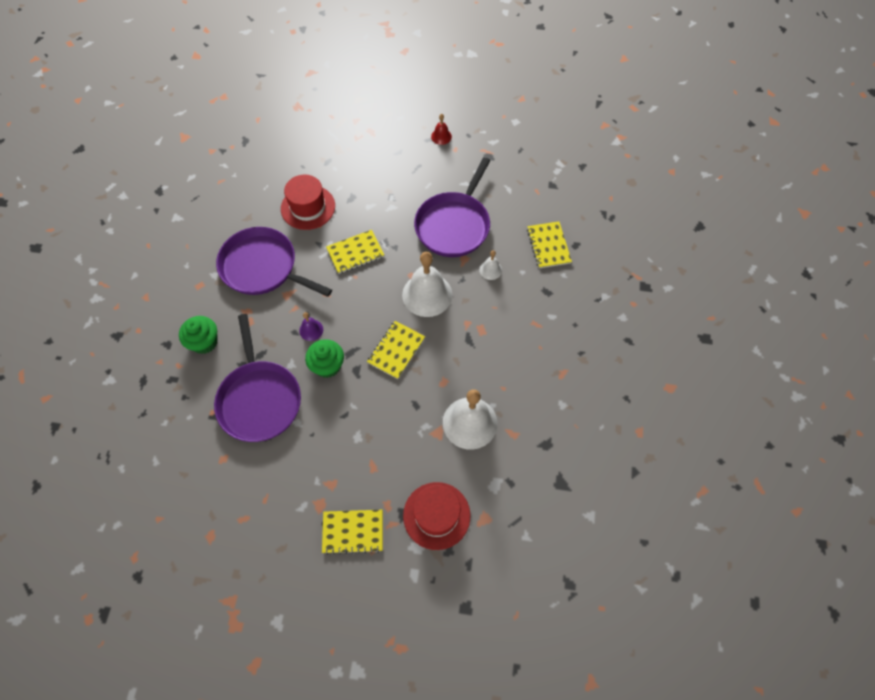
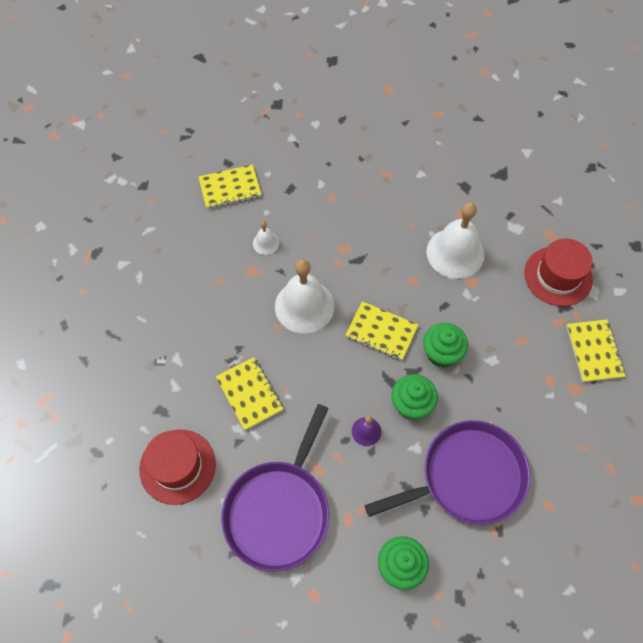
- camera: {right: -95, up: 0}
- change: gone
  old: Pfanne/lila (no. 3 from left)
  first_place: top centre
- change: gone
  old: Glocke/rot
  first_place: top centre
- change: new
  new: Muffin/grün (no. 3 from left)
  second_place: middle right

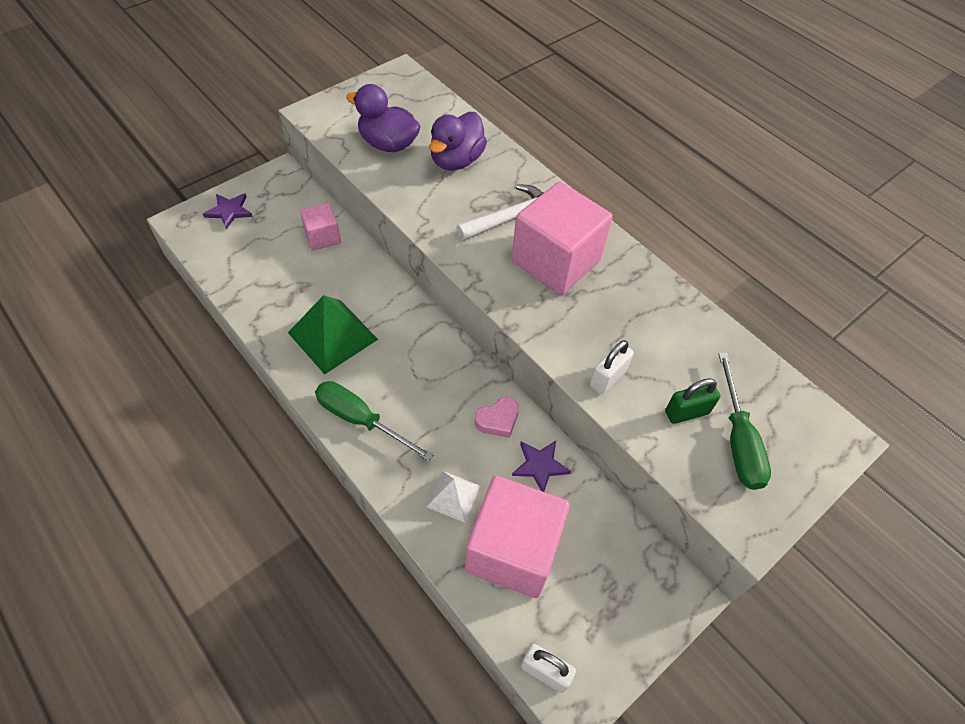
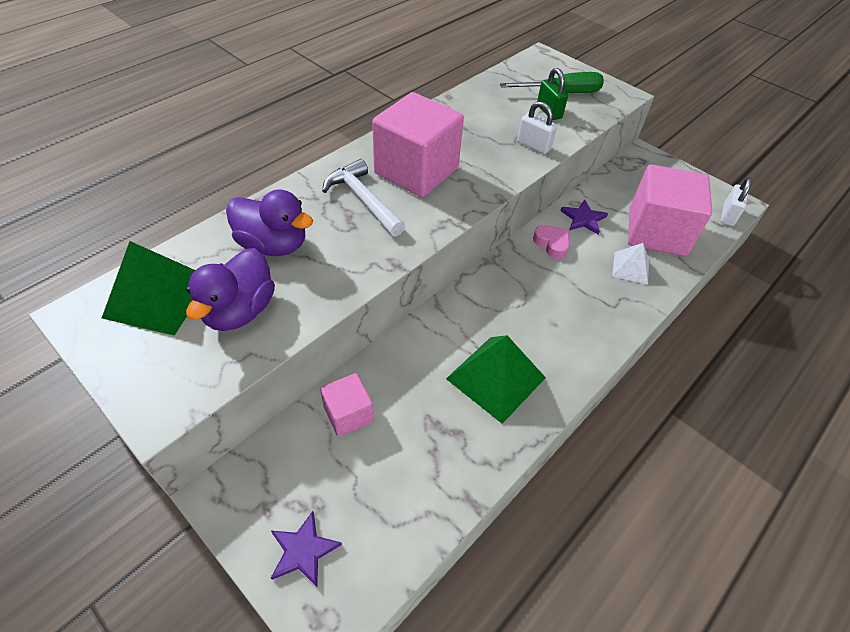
- camera: {right: -95, up: -5}
- change: gone
  old: Schraubenzieher/grün (no. 1 from left)
  first_place: centre
- change: new
  new: Pyramide/grün (no. 1 from left)
  second_place: middle left

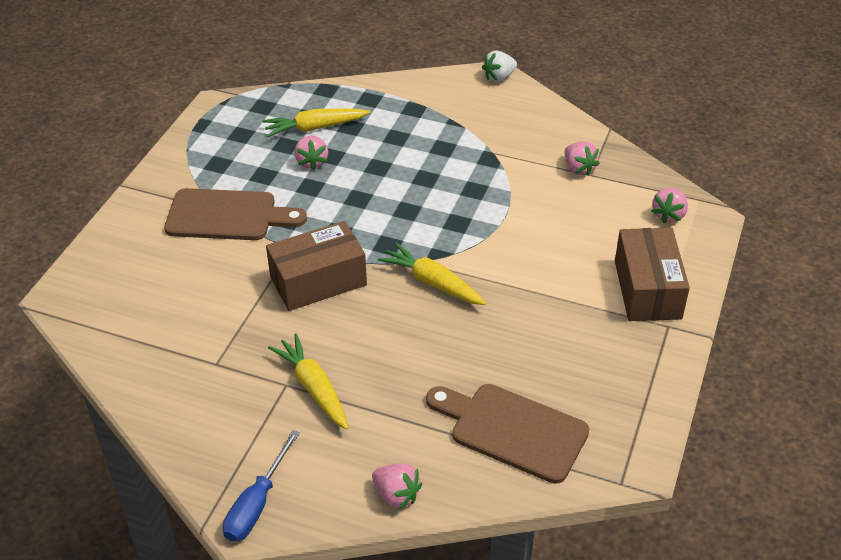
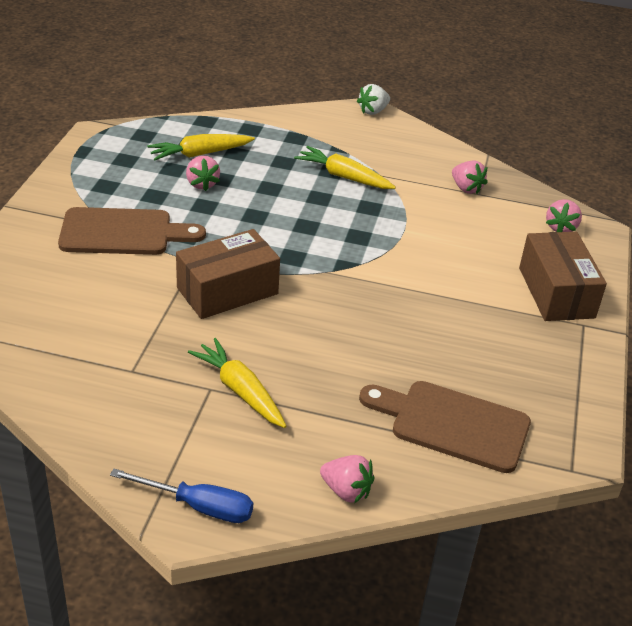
- camera: {right: -10, up: -5}
- change: rotated
  old: Schraubenzieher/blau
  first_place: bottom left
  second_place: bottom left
  degrees: -90
- change: shifted
  old: Karotte/gelb (no. 3 from left)
  first_place: centre
  second_place: top centre

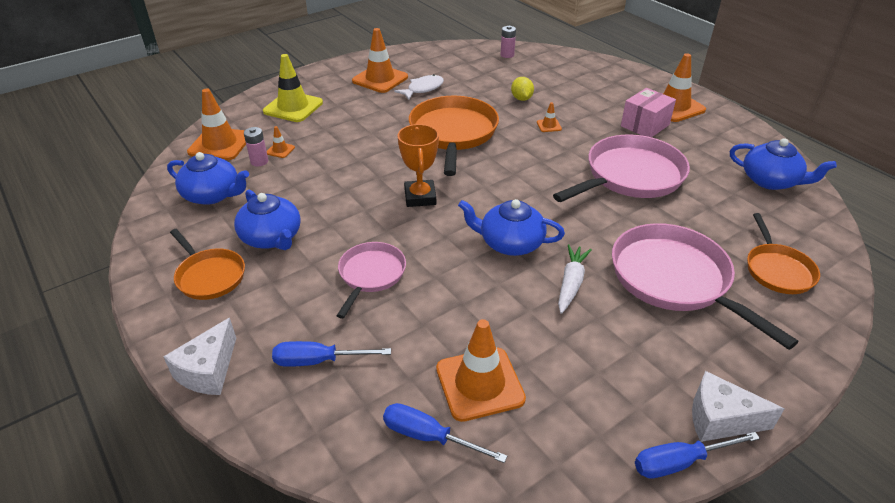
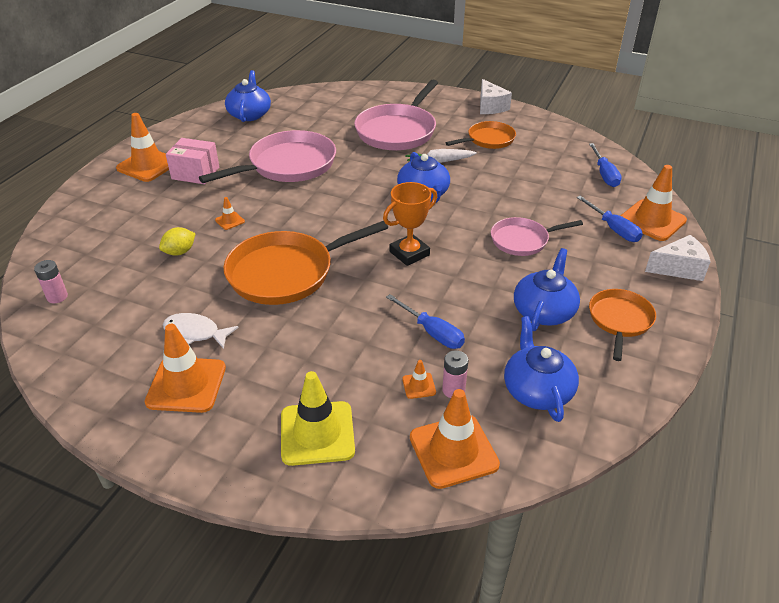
- camera: {right: -120, up: 0}
- change: shifted
  old: Leitkegel/orange (no. 4 from left in the first image)
  new: Leitkegel/orange (no. 6 from left)
  first_place: bottom centre
  second_place: middle right
- change: rotated
  old: Pfanne/rosa (no. 2 from left in the first image)
  first_place: middle right
  second_place: top centre
  degrees: 120
- change: shifted
  old: Schraubenzieher/blau (no. 3 from left in the first image)
  new: Schraubenzieher/blau (no. 1 from left)
  first_place: bottom right
  second_place: centre
- change: shifted
  old: Pfanne/orange (no. 3 from left in the first image)
  new: Pfanne/orange (no. 2 from left)
  first_place: middle right
  second_place: top centre

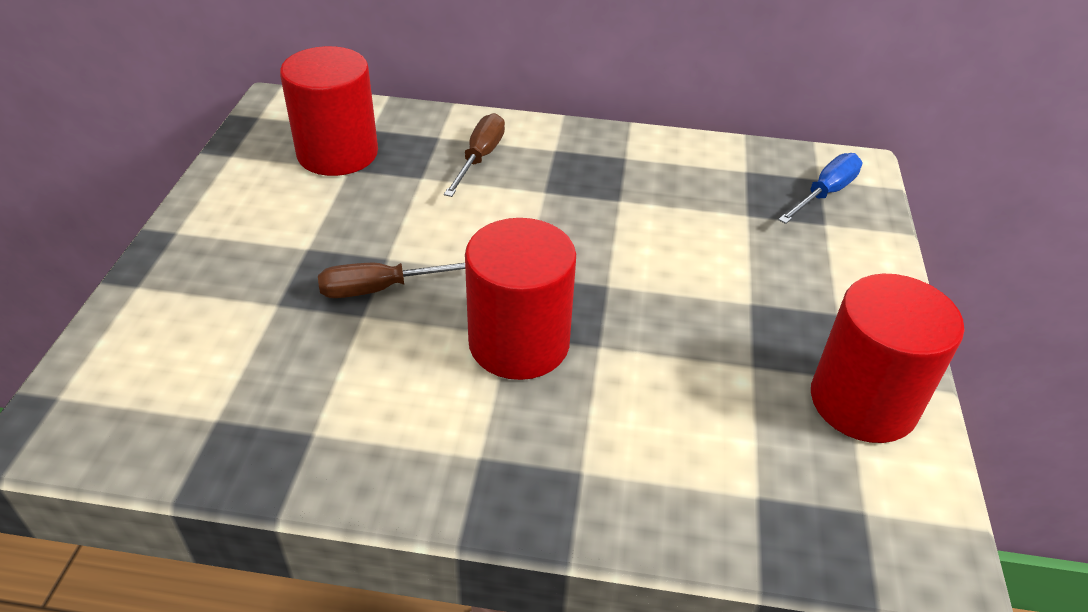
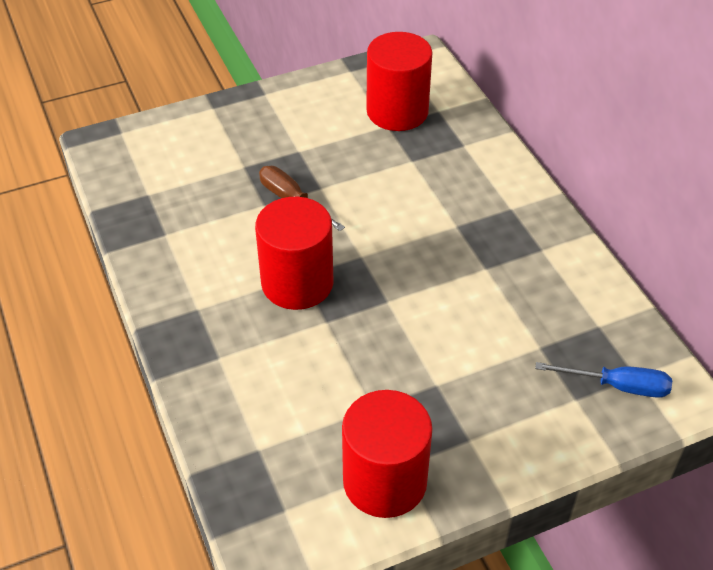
- camera: {right: 60, up: 5}
- change: gone
  old: Schraubenzieher/braun (no. 2 from left)
  first_place: top centre

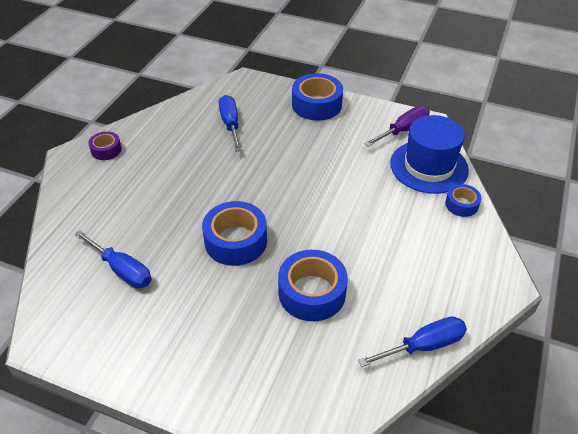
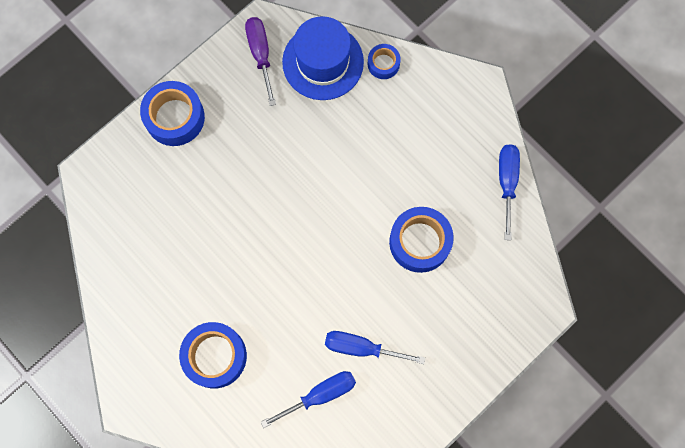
- camera: {right: -65, up: 30}
- change: gone
  old: Klebeband/lila
  first_place: middle left
- change: shifted
  old: Klebeband/blau (no. 1 from left in the first image)
  new: Klebeband/blau (no. 2 from left)
  first_place: centre
  second_place: bottom left
- change: shifted
  old: Schraubenzieher/blau (no. 2 from left)
  first_place: top centre
  second_place: bottom centre

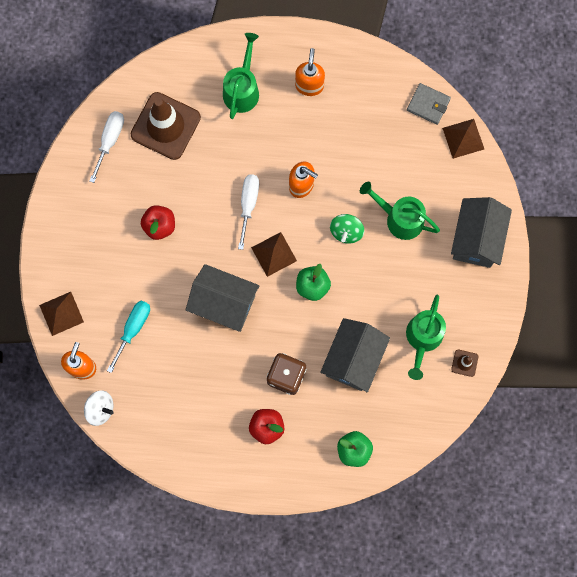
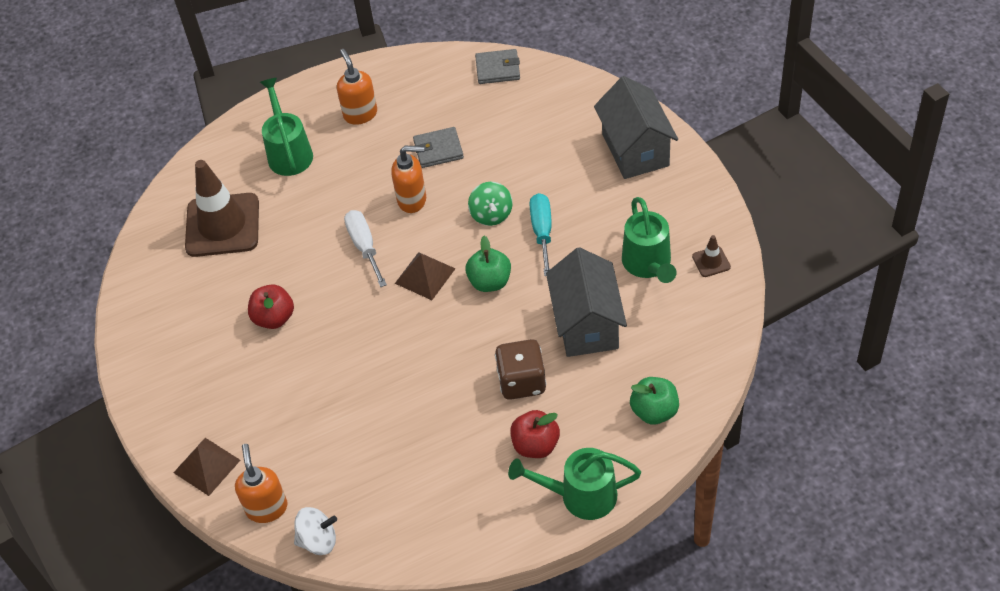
- camera: {right: -25, up: -25}
- change: gone
  old: Schraubenzieher/weiß (no. 1 from left)
  first_place: top left
- change: shifted
  old: Schraubenzieher/türkis
  first_place: middle left
  second_place: centre
- change: gone
  old: Haus/grau (no. 1 from left)
  first_place: centre
- change: shifted
  old: Gießkanne/grün (no. 2 from left)
  first_place: middle right
  second_place: bottom centre
- change: gone
  old: Pyramide/braun (no. 3 from left)
  first_place: top right
- change: new
  new: Geldbörse/grau (no. 1 from left)
  second_place: top centre

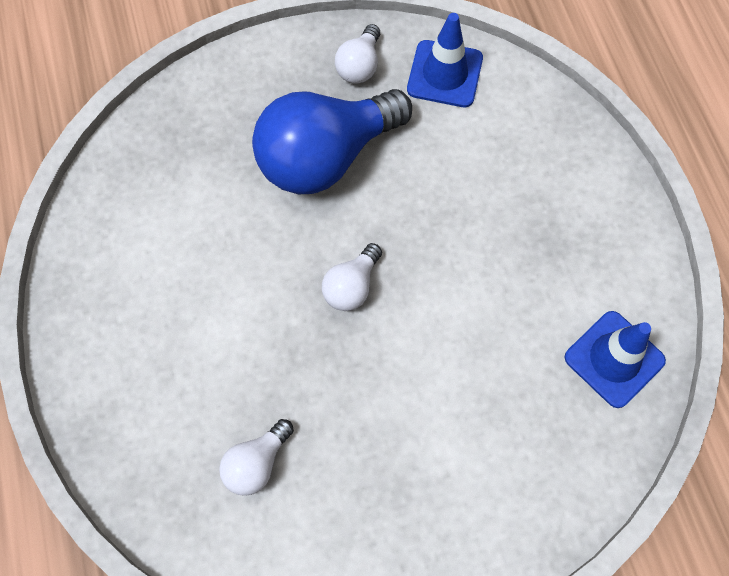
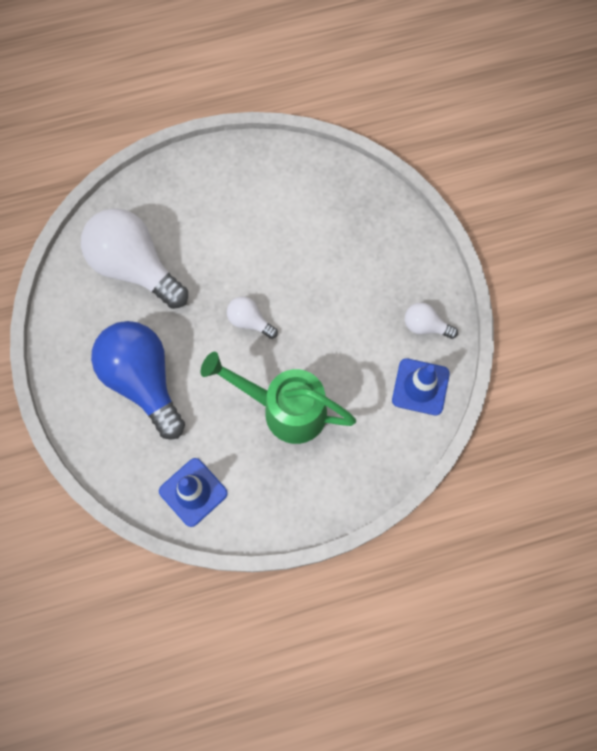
- camera: {right: 90, up: 5}
- change: scaled
  old: Glühbirne/weiß (no. 1 from left)
  first_place: bottom centre
  second_place: middle left
  factor: 2.18
- change: shifted
  old: Glühbirne/blau
  first_place: top centre
  second_place: middle left
- change: new
  new: Gießkanne/grün
  second_place: centre

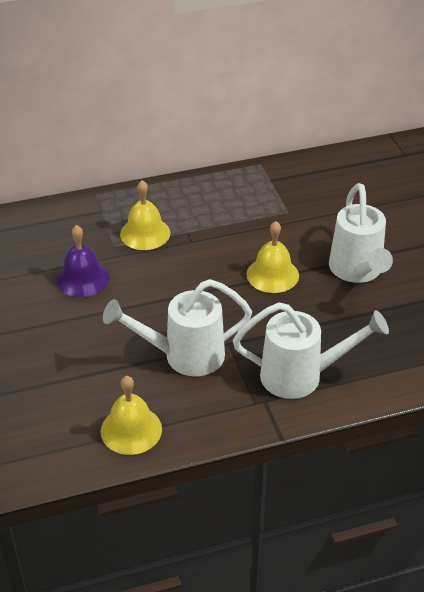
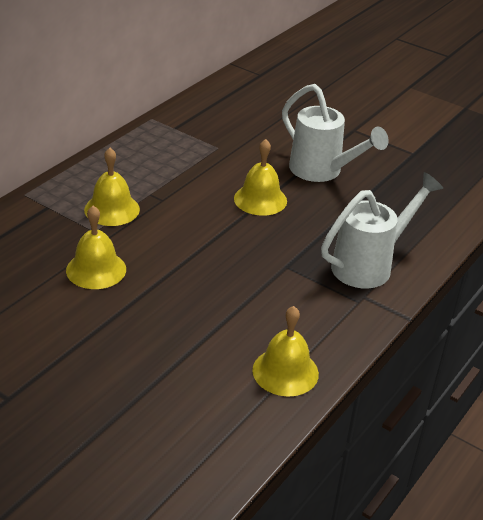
- camera: {right: -40, up: -5}
- change: repainted
  old: Glocke/lila
  new: Glocke/gelb (no. 1 from left)
  first_place: middle left
  second_place: middle left
- change: gone
  old: Gießkanne/weiß (no. 1 from left)
  first_place: centre

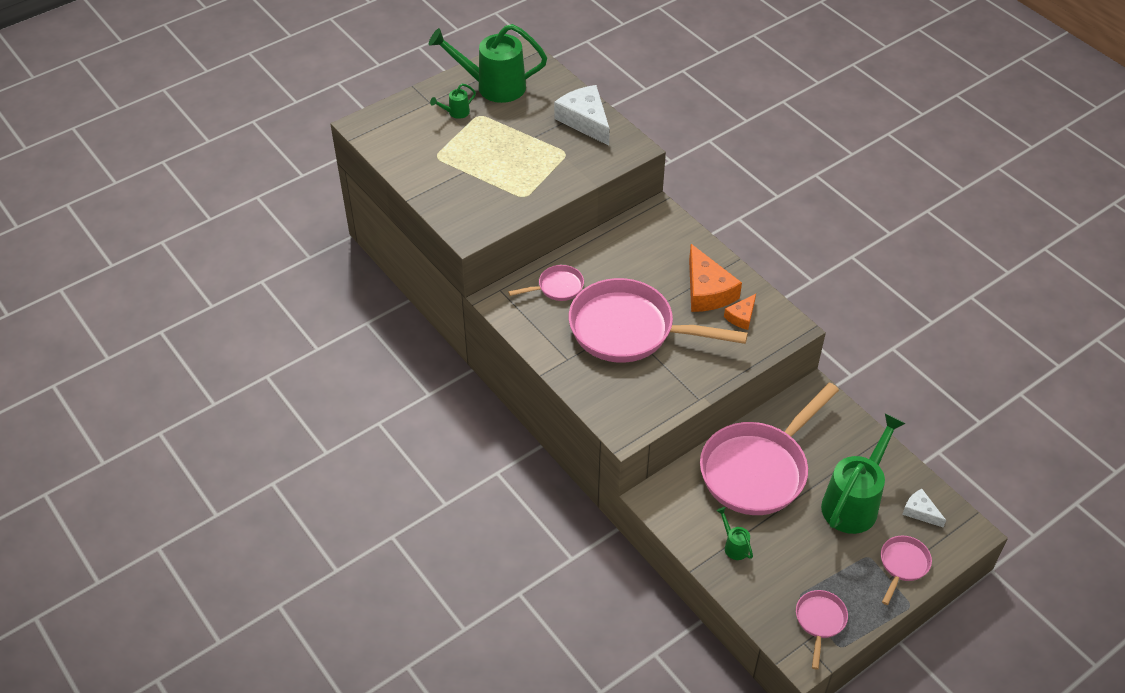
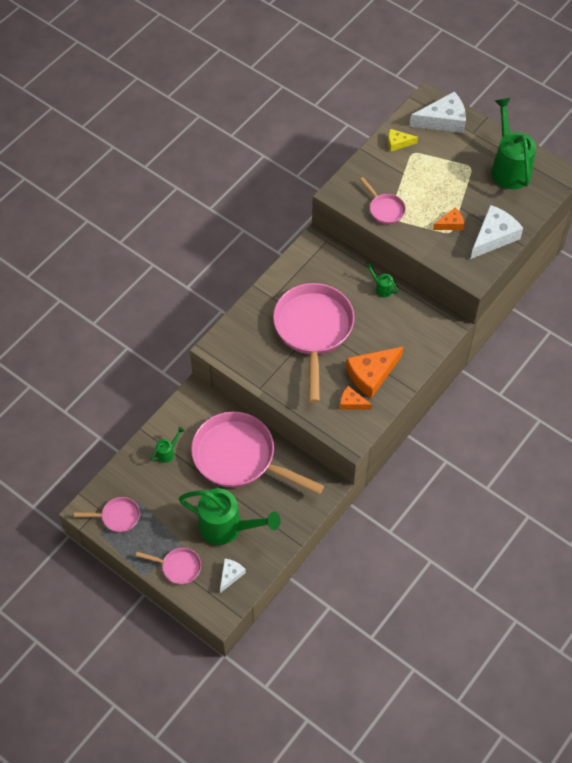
- camera: {right: 75, up: 10}
- change: shifted
  old: Gießkanne/grün (no. 1 from left in the first image)
  new: Gießkanne/grün (no. 3 from left)
  first_place: top centre
  second_place: centre
- change: shifted
  old: Pfanne/rosa (no. 1 from left in the first image)
  new: Pfanne/rosa (no. 5 from left)
  first_place: centre
  second_place: top right
- change: new
  new: Käse/gelb
  second_place: top right
- change: new
  new: Käse/weiß (no. 2 from left)
  second_place: top right
- change: new
  new: Käse/orange (no. 3 from left)
  second_place: top right

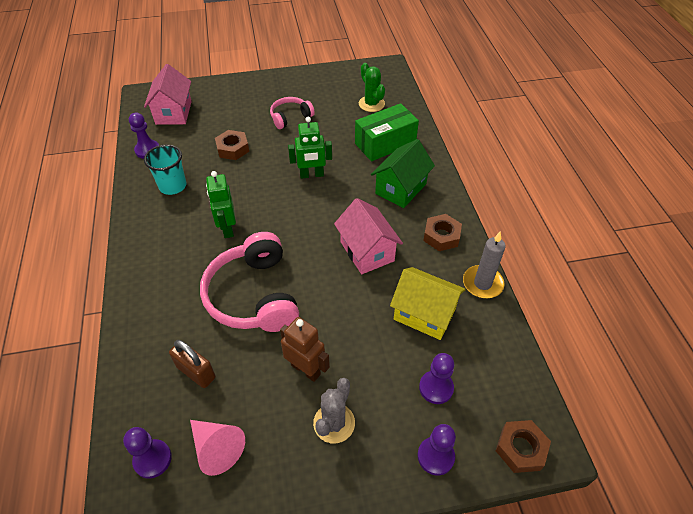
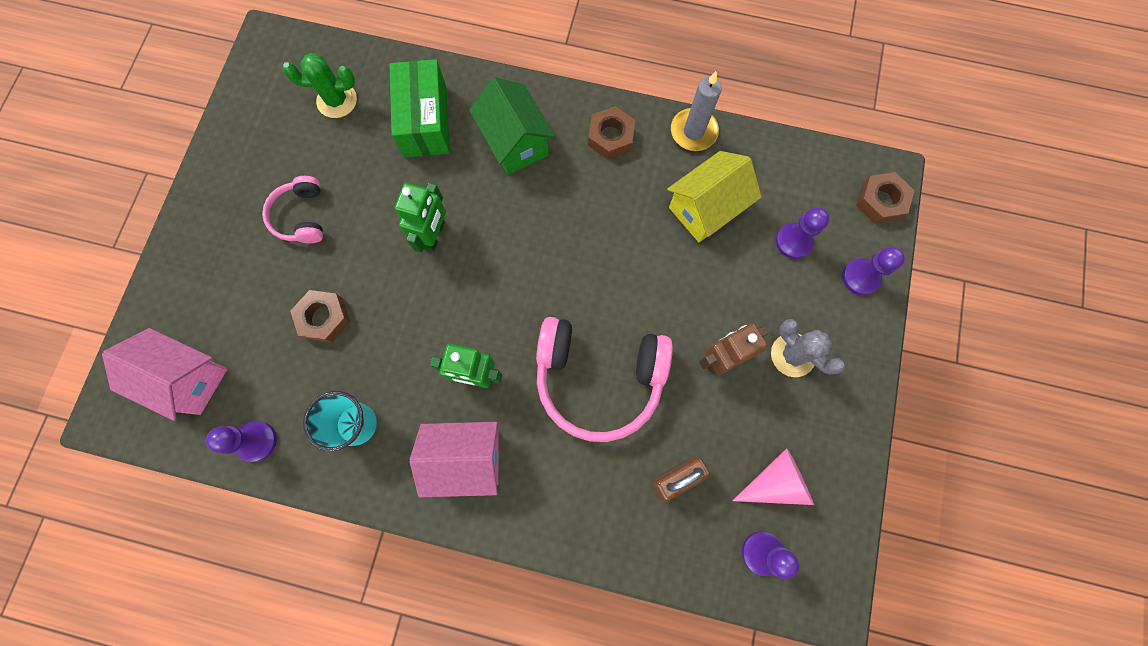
- camera: {right: -65, up: 25}
- change: shifted
  old: Haus/rosa (no. 2 from left)
  first_place: centre
  second_place: bottom centre

